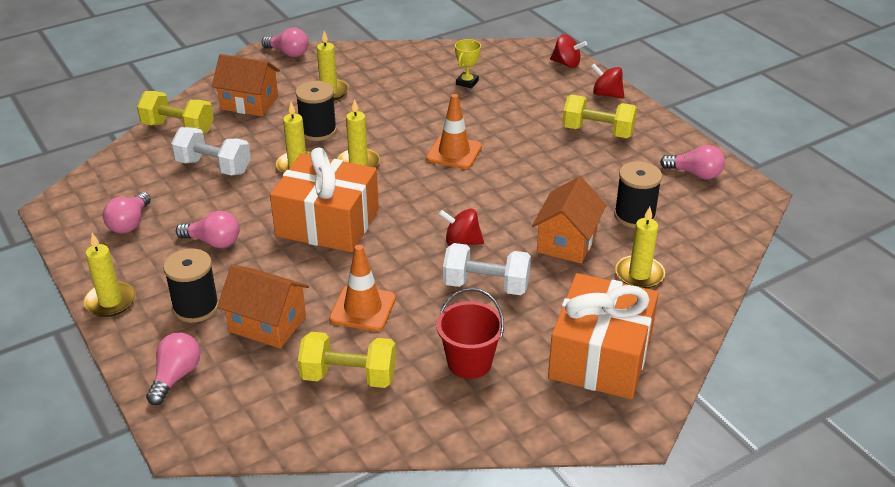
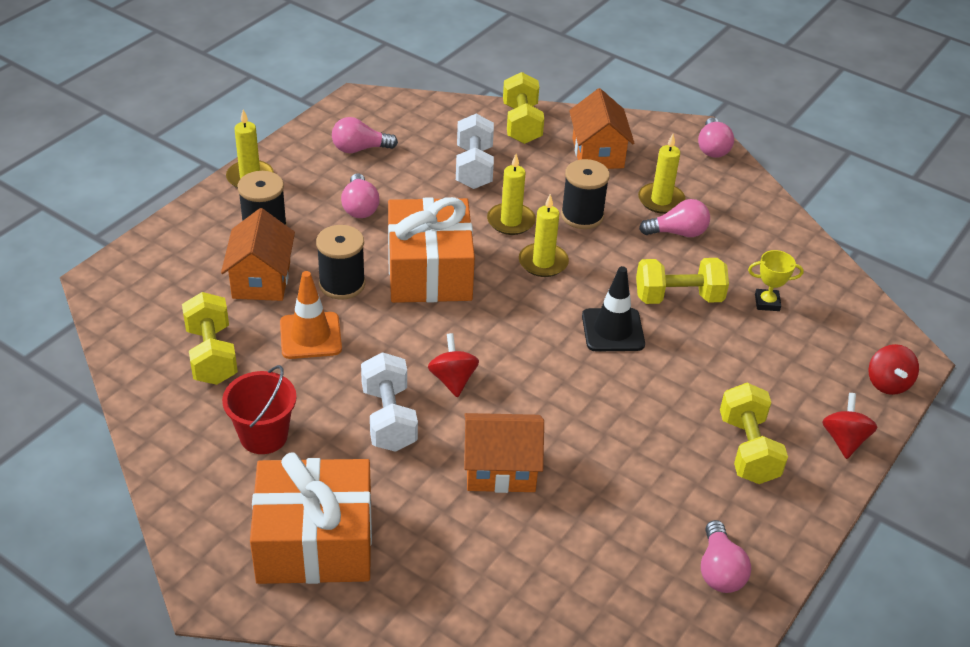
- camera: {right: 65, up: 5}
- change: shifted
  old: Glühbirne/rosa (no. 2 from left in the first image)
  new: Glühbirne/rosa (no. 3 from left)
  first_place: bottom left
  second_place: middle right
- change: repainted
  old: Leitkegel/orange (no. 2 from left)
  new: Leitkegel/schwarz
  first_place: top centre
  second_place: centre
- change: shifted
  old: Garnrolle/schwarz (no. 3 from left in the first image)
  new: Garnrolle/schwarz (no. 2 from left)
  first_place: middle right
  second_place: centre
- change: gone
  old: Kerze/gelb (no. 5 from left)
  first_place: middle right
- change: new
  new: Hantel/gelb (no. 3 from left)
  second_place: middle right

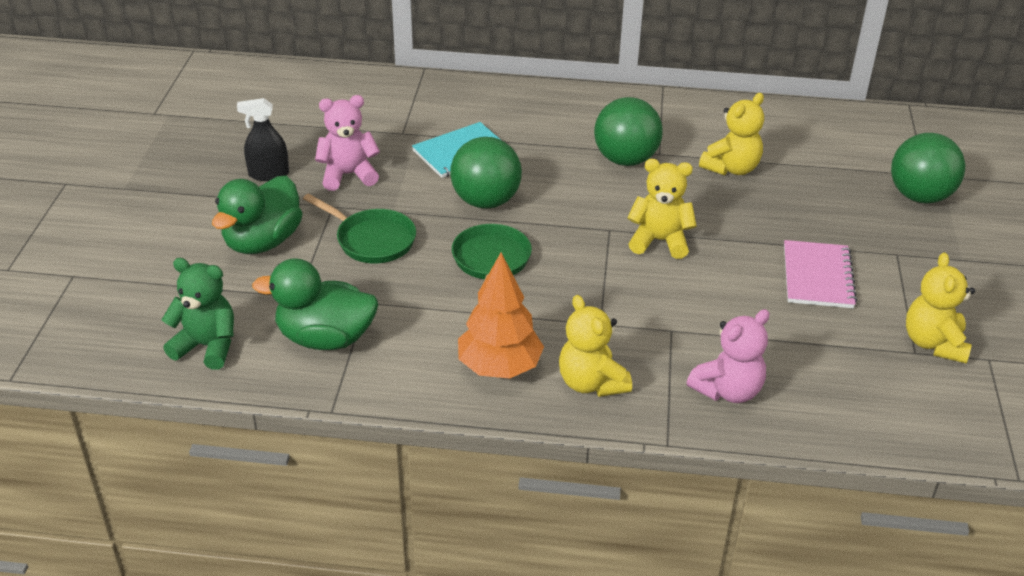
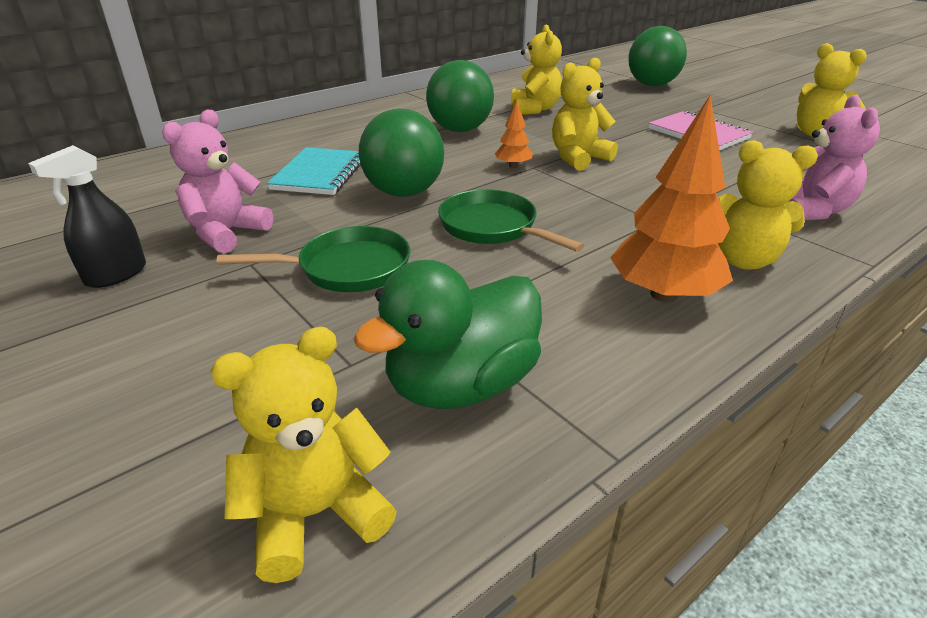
- camera: {right: -45, up: -5}
- change: repainted
  old: Teddybär/grün
  new: Teddybär/gelb (no. 1 from left)
  first_place: middle left
  second_place: bottom left
- change: gone
  old: Ente/grün (no. 1 from left)
  first_place: middle left
- change: new
  new: Baum/orange (no. 1 from left)
  second_place: top centre

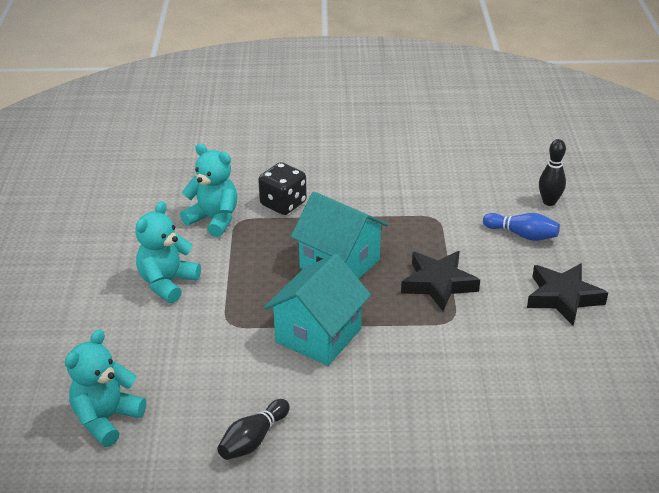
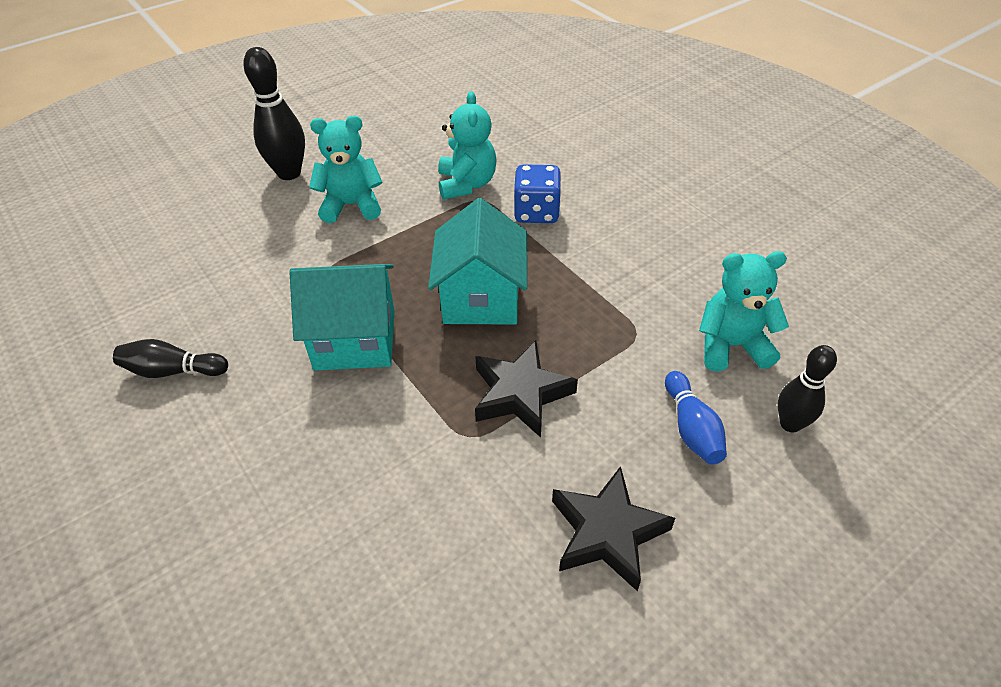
- camera: {right: 55, up: 10}
- change: shifted
  old: Teddybär/türkis (no. 1 from left in the first image)
  new: Teddybär/türkis (no. 3 from left)
  first_place: bottom left
  second_place: middle right
- change: repainted
  old: Spielwürfel/schwarz
  new: Spielwürfel/blau
  first_place: centre
  second_place: top centre
- change: new
  new: Bowlingkegel/schwarz (no. 2 from left)
  second_place: top left

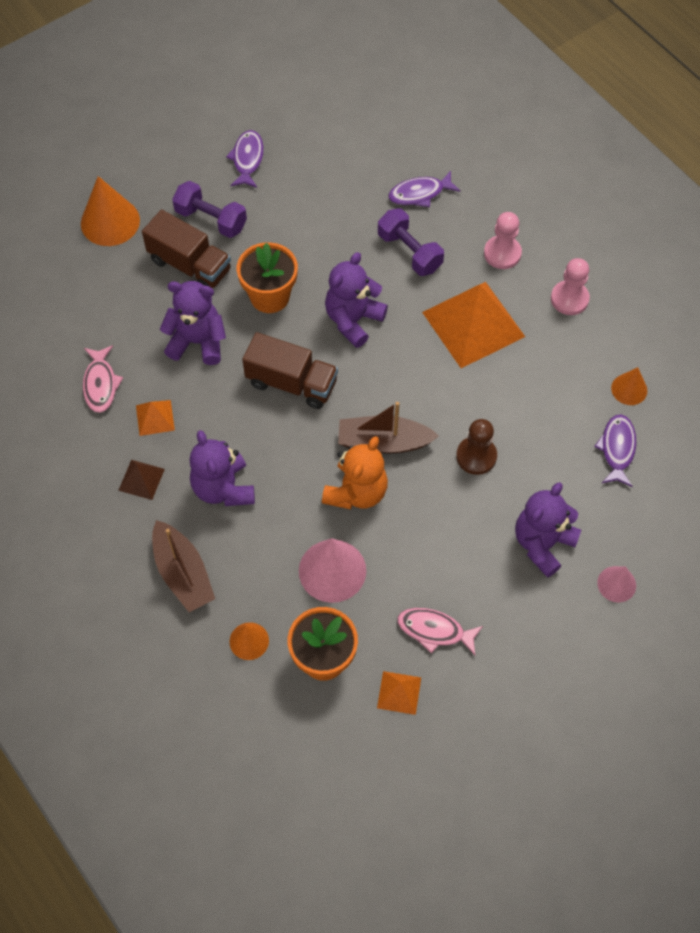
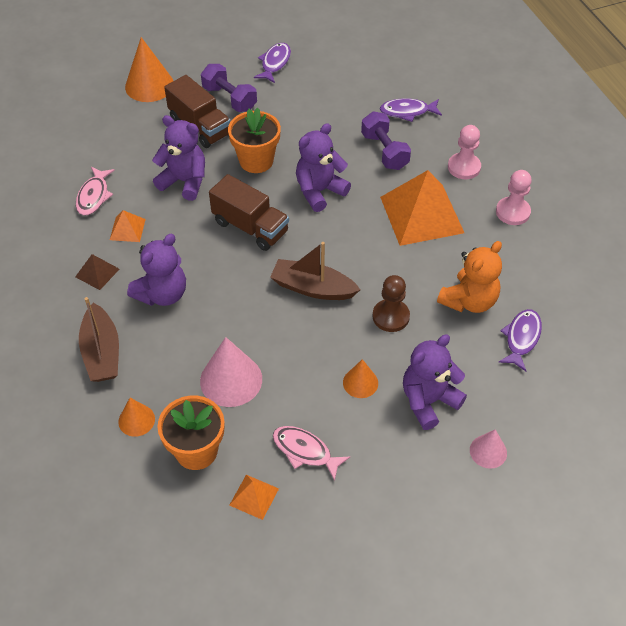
- camera: {right: 15, up: -10}
- change: rotated
  old: Teddybär/lila (no. 2 from left in the first image)
  first_place: middle left
  second_place: middle left
  degrees: -135
- change: shifted
  old: Teddybär/orange
  first_place: centre
  second_place: middle right
- change: shifted
  old: Kegel/orange (no. 3 from left)
  first_place: middle right
  second_place: centre

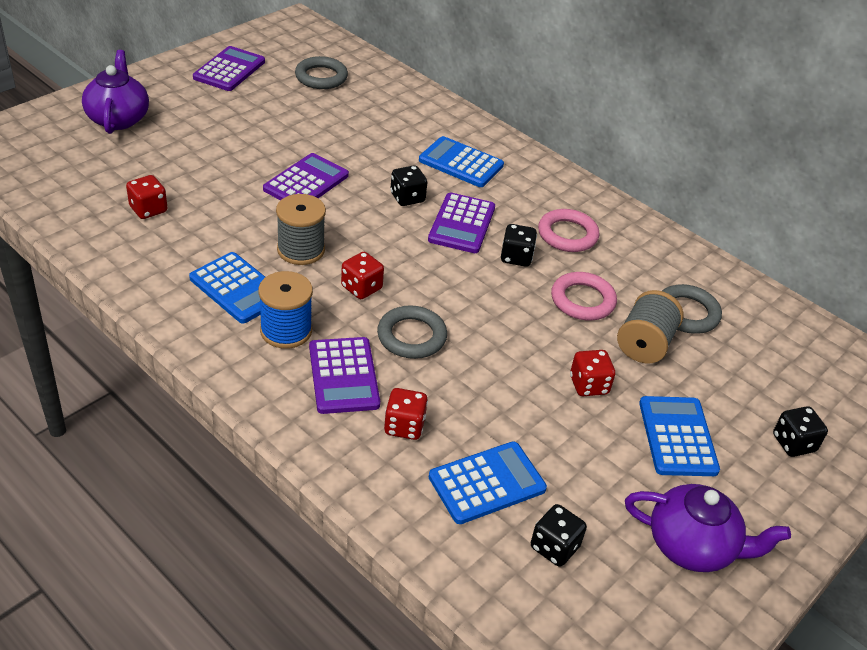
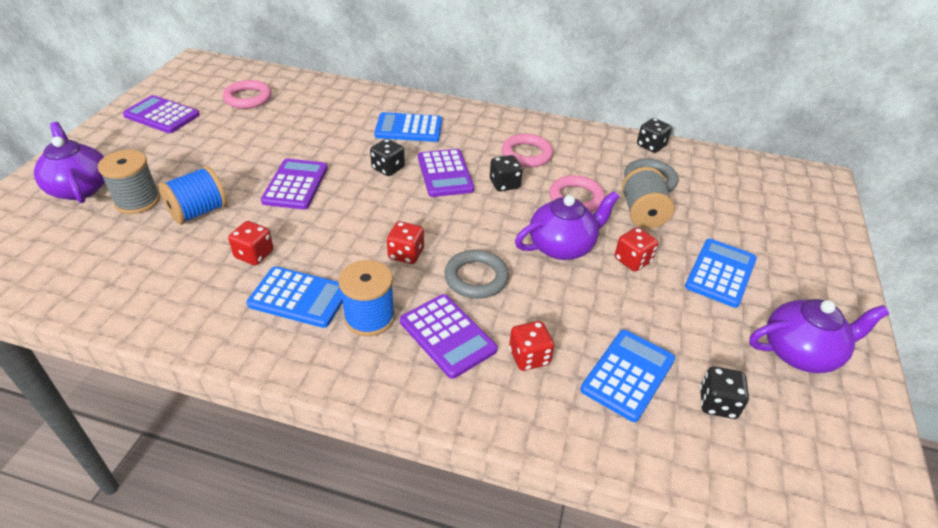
- camera: {right: -25, up: 0}
- change: shifted
  old: Spielwürfel/rot (no. 1 from left)
  first_place: top left
  second_place: middle left
- change: rotated
  old: Taschenrechner/lila (no. 1 from left)
  first_place: top left
  second_place: top left
  degrees: -60
- change: shifted
  old: Garnrolle/grau (no. 1 from left)
  first_place: centre
  second_place: middle left
- change: repainted
  old: Ring/grau (no. 1 from left)
  new: Ring/rosa (no. 1 from left)
  first_place: top centre
  second_place: top left
- change: rotated
  old: Taschenrechner/blau (no. 4 from left)
  first_place: bottom right
  second_place: middle right
  degrees: 60
- change: shifted
  old: Spielwürfel/schwarz (no. 4 from left in the first image)
  new: Spielwürfel/schwarz (no. 3 from left)
  first_place: middle right
  second_place: top right
- change: new
  new: Garnrolle/blau (no. 1 from left)
  second_place: middle left
- change: new
  new: Teekanne/lila (no. 2 from left)
  second_place: centre

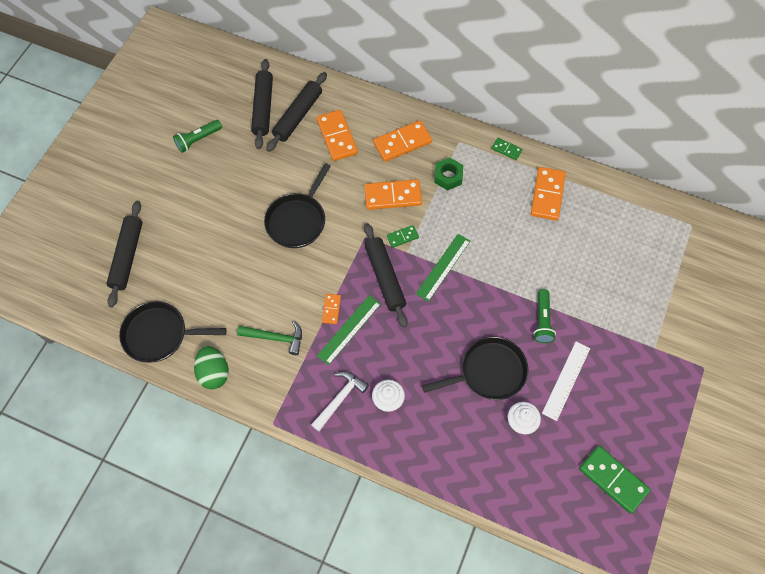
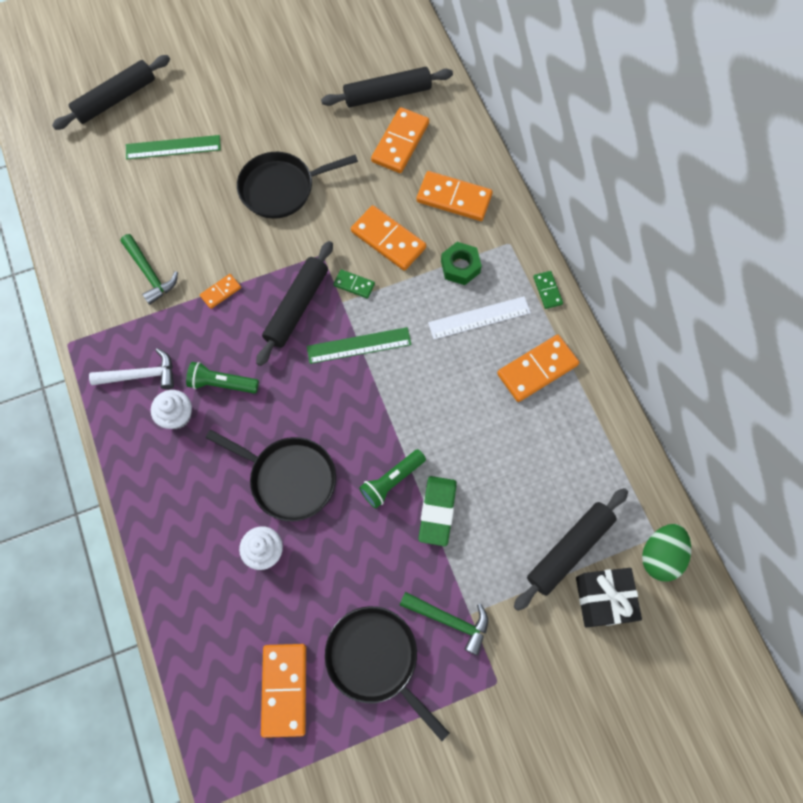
- camera: {right: 45, up: 5}
- change: shifted
  old: Pfanne/schwarz (no. 1 from left in the first image)
  new: Pfanne/schwarz (no. 3 from left)
  first_place: middle left
  second_place: bottom centre
- change: shifted
  old: Taschenlampe/grün (no. 1 from left)
  first_place: top left
  second_place: middle left
- change: shifted
  old: Ei/grün
  first_place: middle left
  second_place: bottom right
- change: shifted
  old: Nudelholz/schwarz (no. 2 from left in the first image)
  new: Nudelholz/schwarz (no. 4 from left)
  first_place: top centre
  second_place: bottom right
- change: shifted
  old: Lineal/grün (no. 1 from left)
  first_place: centre
  second_place: top left
- change: shifted
  old: Lineal/weiß
  first_place: middle right
  second_place: centre
- change: repainted
  old: Dominostein/grün (no. 3 from left)
  new: Dominostein/orange (no. 2 from left)
  first_place: bottom right
  second_place: bottom centre
- change: new
  new: Hammer/grün (no. 2 from left)
  second_place: bottom centre
- change: new
  new: Radiergummi/grün
  second_place: centre
- change: new
  new: Geschenk/schwarz
  second_place: bottom right

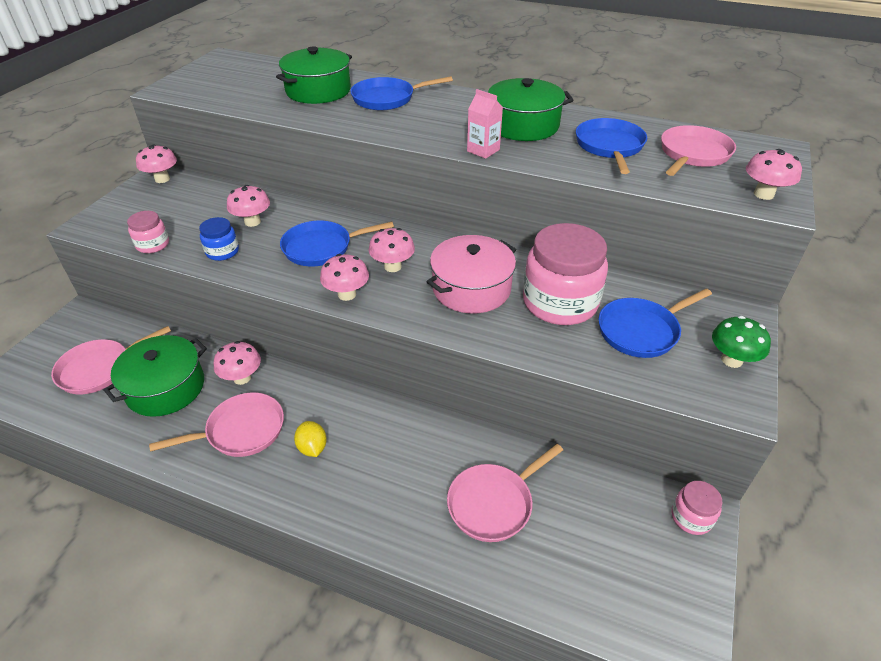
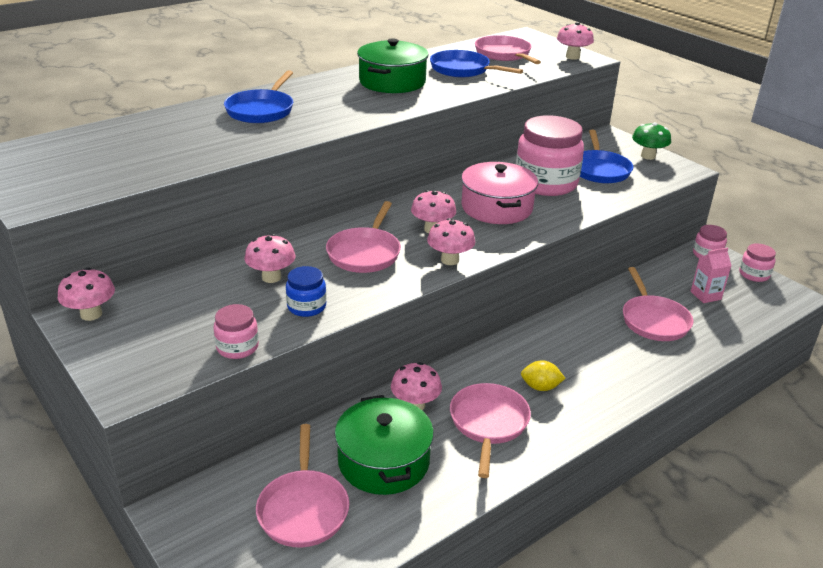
- camera: {right: -60, up: -10}
- change: gone
  old: Kochtopf/grün (no. 2 from left)
  first_place: top centre
- change: repainted
  old: Pfanne/blau (no. 1 from left)
  new: Pfanne/rosa (no. 2 from left)
  first_place: centre
  second_place: centre
- change: shifted
  old: Getränkekarton/rosa
  first_place: top centre
  second_place: middle right
- change: new
  new: Einmachglas/rosa (no. 4 from left)
  second_place: middle right

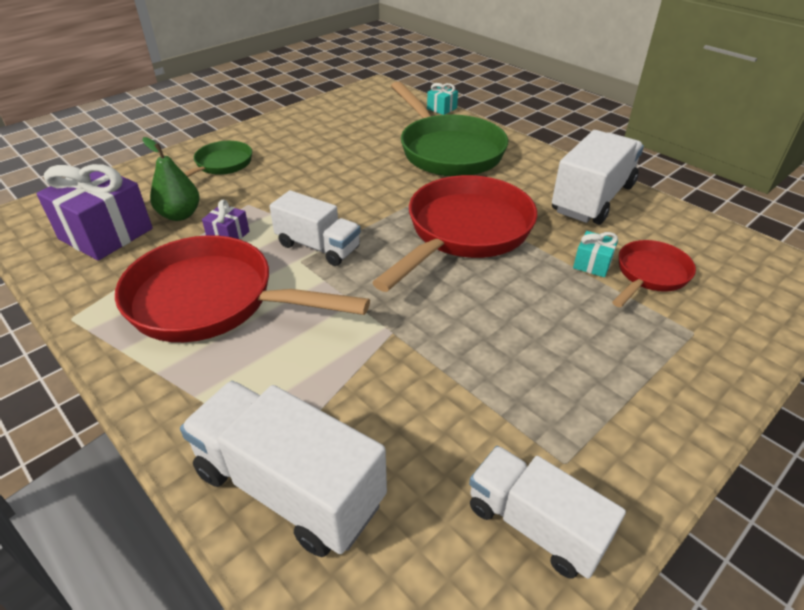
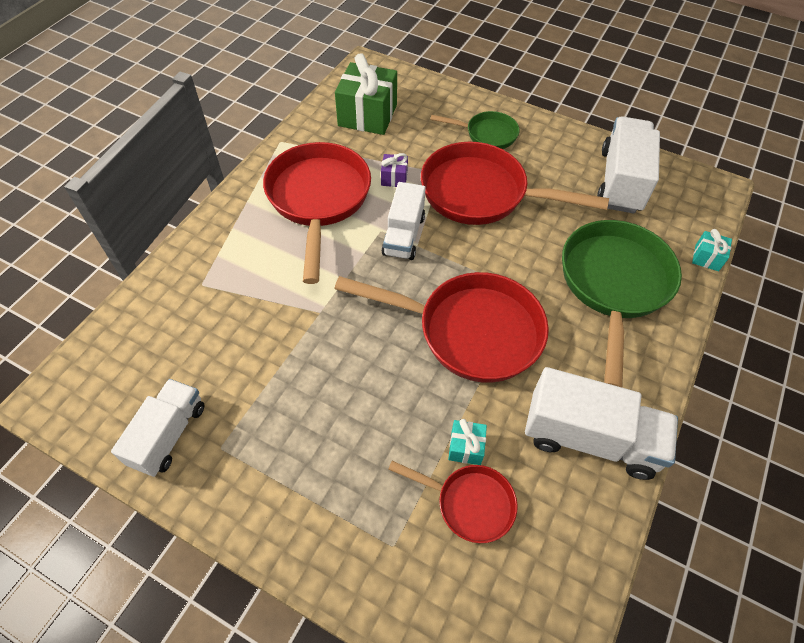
- camera: {right: 70, up: 15}
- change: repainted
  old: Geschenk/lila (no. 1 from left)
  new: Geschenk/grün
  first_place: middle left
  second_place: top centre
- change: gone
  old: Birne/grün
  first_place: top left
- change: shifted
  old: Lastwagen/weiß (no. 1 from left in the first image)
  new: Lastwagen/weiß (no. 4 from left)
  first_place: bottom centre
  second_place: top right
- change: rotated
  old: Pfanne/grün (no. 2 from left)
  first_place: top centre
  second_place: middle right
  degrees: 150
- change: new
  new: Pfanne/rot (no. 4 from left)
  second_place: top centre

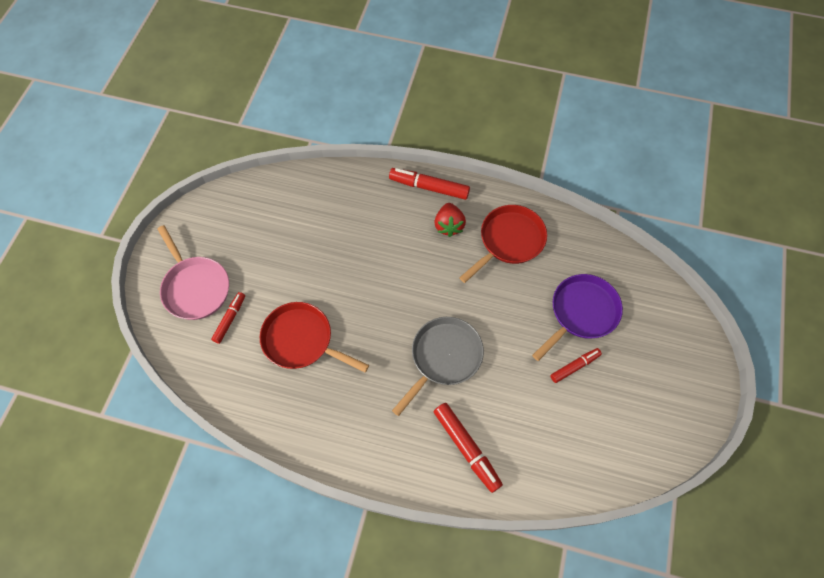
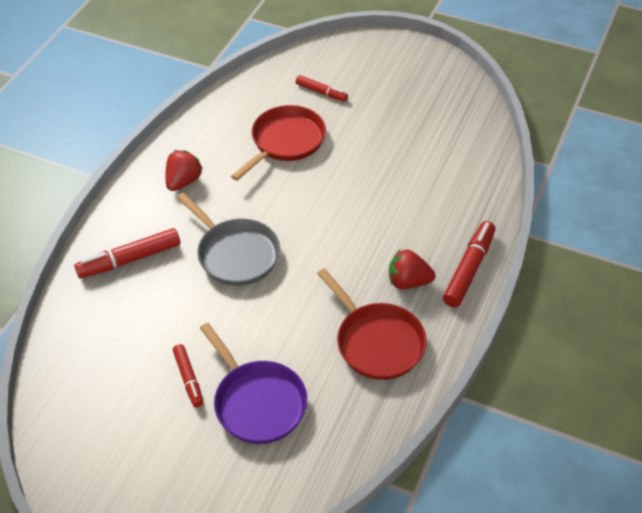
- camera: {right: 100, up: -15}
- change: gone
  old: Pfanne/rosa
  first_place: middle left
- change: new
  new: Erdbeere/rot (no. 1 from left)
  second_place: top left

